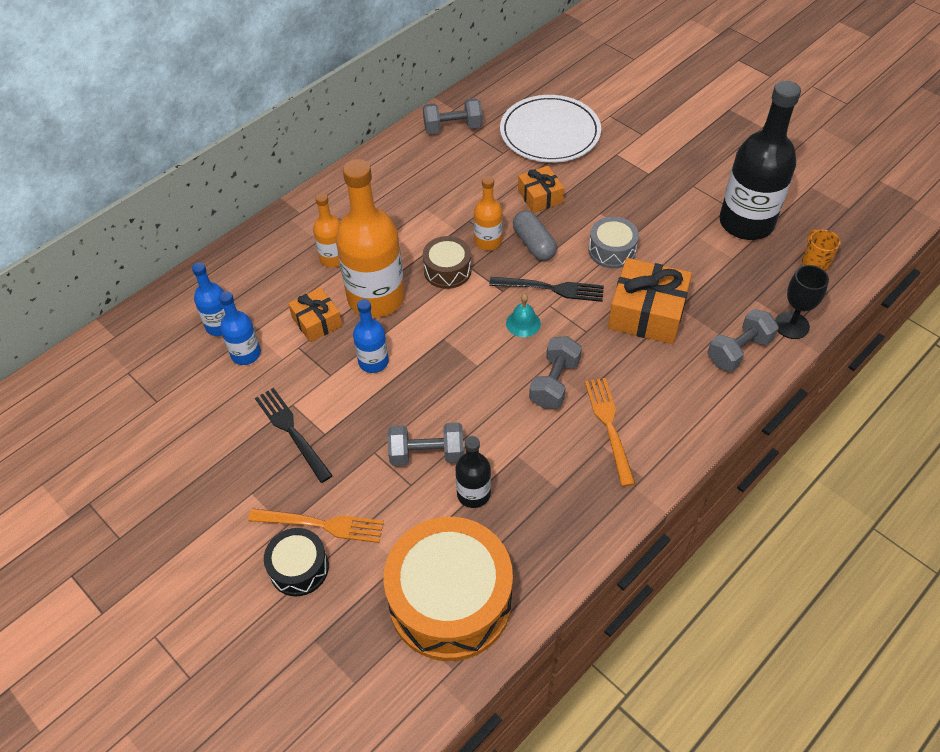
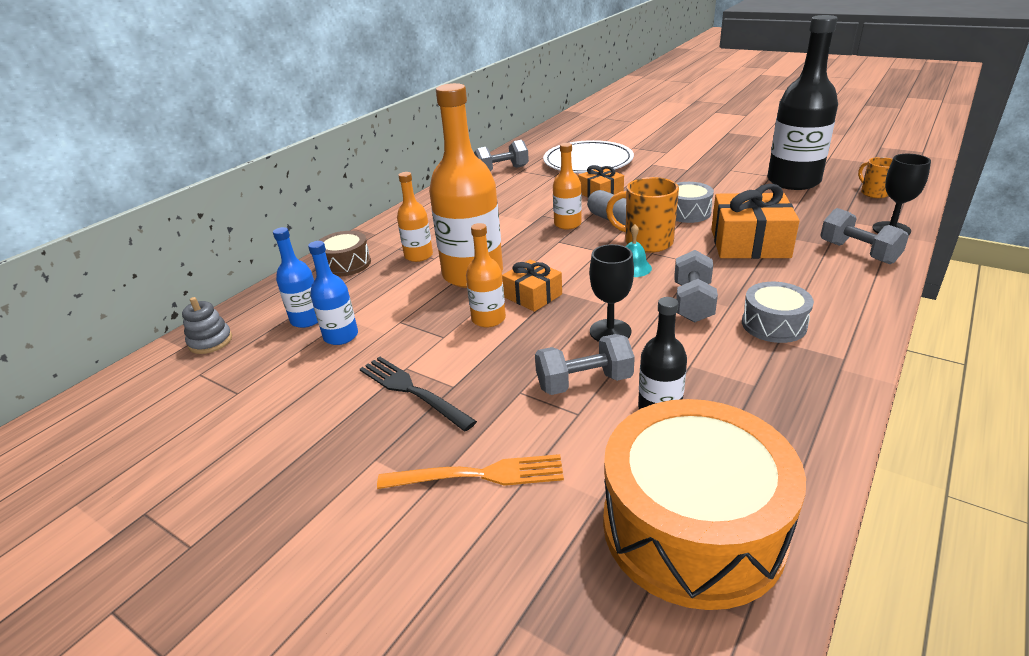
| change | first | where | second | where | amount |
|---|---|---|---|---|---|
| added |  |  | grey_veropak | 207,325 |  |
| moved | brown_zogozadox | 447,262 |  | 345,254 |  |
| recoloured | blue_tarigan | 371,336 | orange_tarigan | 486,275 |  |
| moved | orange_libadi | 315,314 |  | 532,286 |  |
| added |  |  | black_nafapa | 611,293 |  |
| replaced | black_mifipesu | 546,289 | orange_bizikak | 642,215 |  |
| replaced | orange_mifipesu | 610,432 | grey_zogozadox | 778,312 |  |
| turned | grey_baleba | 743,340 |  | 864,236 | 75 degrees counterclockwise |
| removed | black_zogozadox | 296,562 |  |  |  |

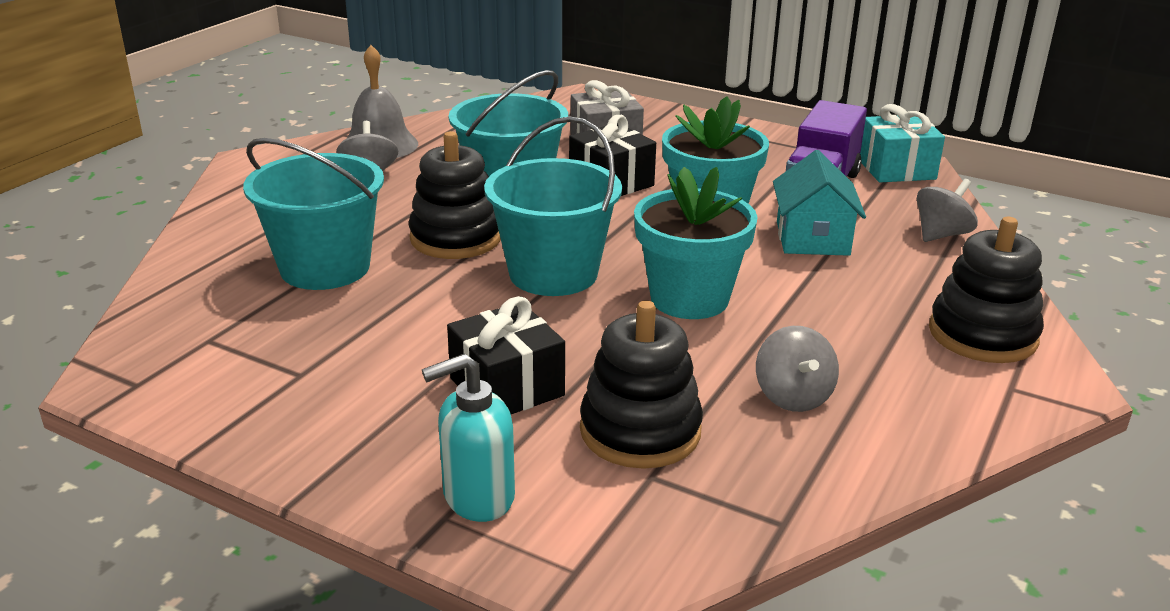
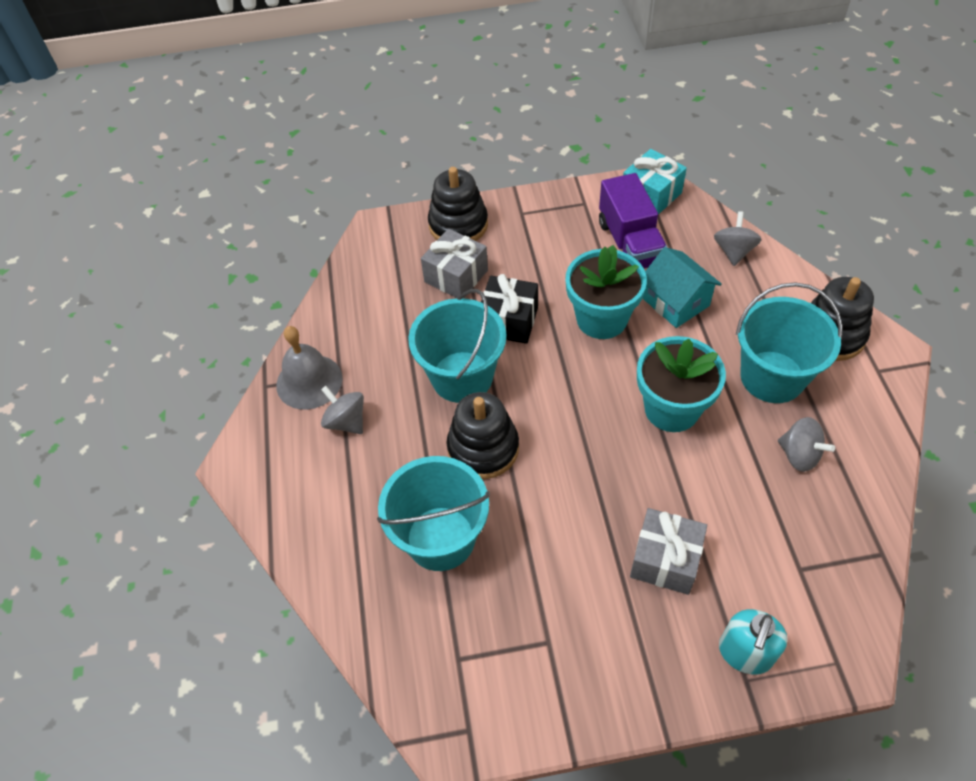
| change | first | where | second | where | amount |
|---|---|---|---|---|---|
| moved | black_veropak | 641,384 |  | 458,204 |  |
| recoloured | black_libadi | 506,355 | grey_libadi | 668,551 |  |
| moved | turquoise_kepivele | 553,206 |  | 789,342 |  |

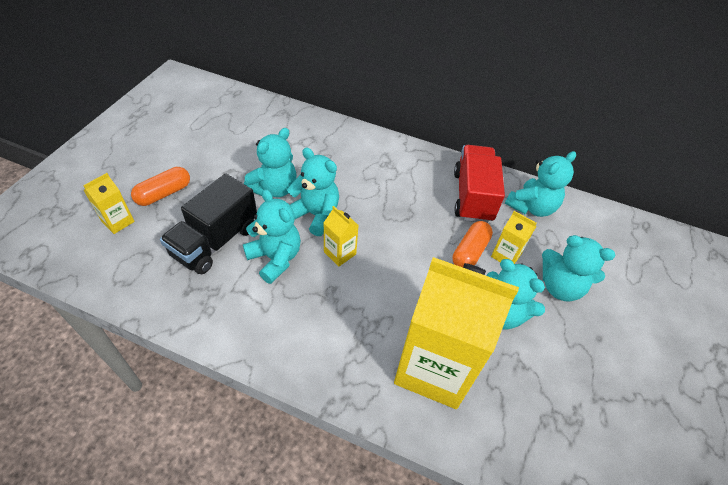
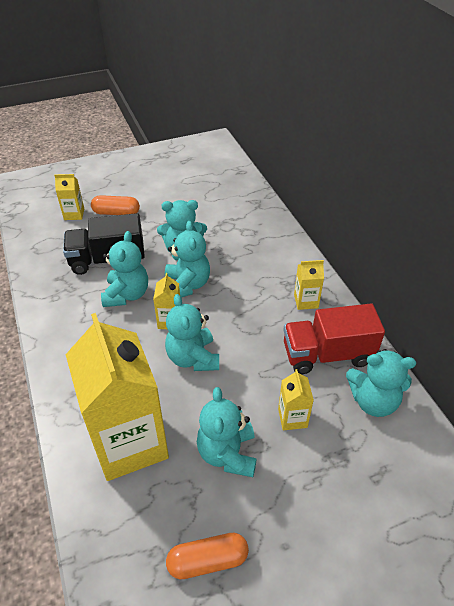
| change | first | where | second | where | amount |
|---|---|---|---|---|---|
| moved | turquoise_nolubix | 578,268 |  | 192,332 |  |
| moved | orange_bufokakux | 473,244 |  | 207,556 |  |
| turned | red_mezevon | 479,184 |  | 334,339 | 150 degrees counterclockwise |
| added |  |  | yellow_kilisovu | 309,285 |  |

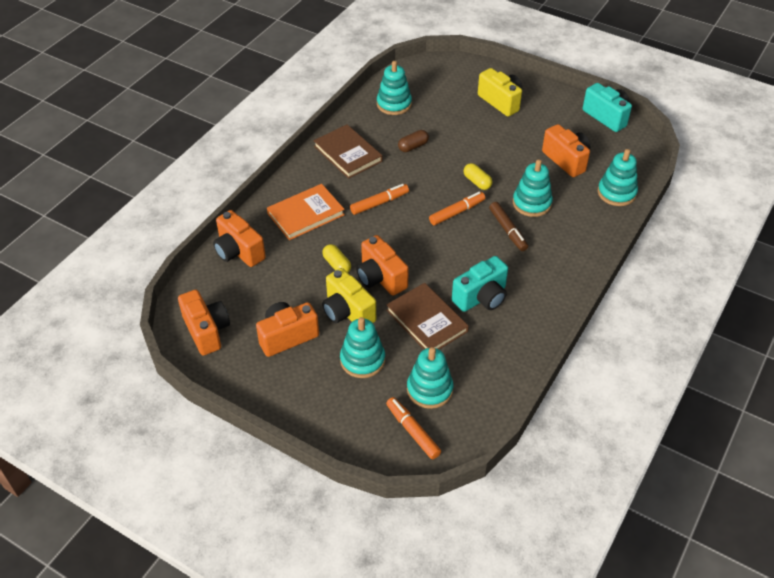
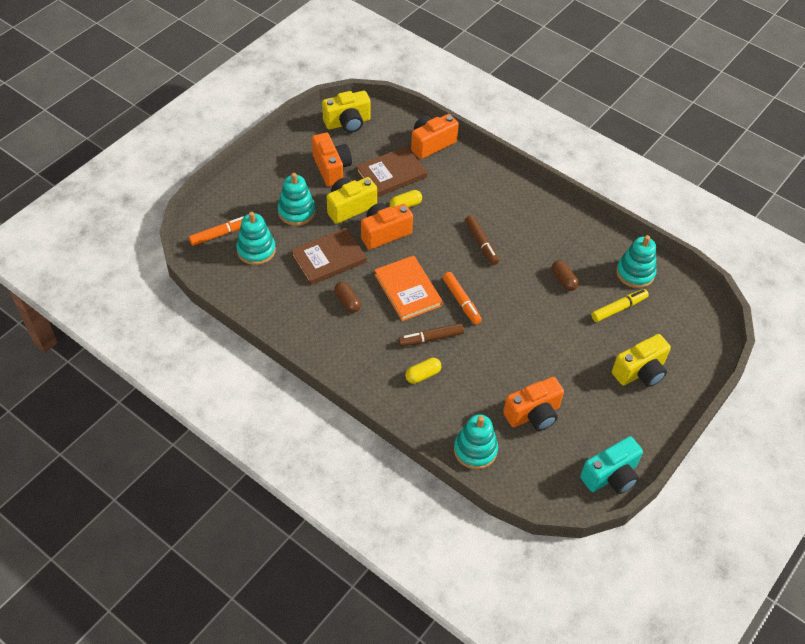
| change | first | where | second | where | amount |
|---|---|---|---|---|---|
| recoloured | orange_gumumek | 204,323 | yellow_gumumek | 346,112 |  |
| replaced | turquoise_gumumek | 480,284 | brown_bufokakux | 347,297 |  |
| moved | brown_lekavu | 348,152 |  | 391,171 |  |
| moved | orange_lekavu | 306,212 |  | 408,288 |  |
| moved | yellow_bufokakux | 477,176 |  | 423,371 |  |
| recoloured | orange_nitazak | 379,199 | brown_nitazak | 482,240 |  |
| added |  |  | yellow_nitazak | 620,305 |  |
| removed | turquoise_veropak | 533,188 |  |  |  |

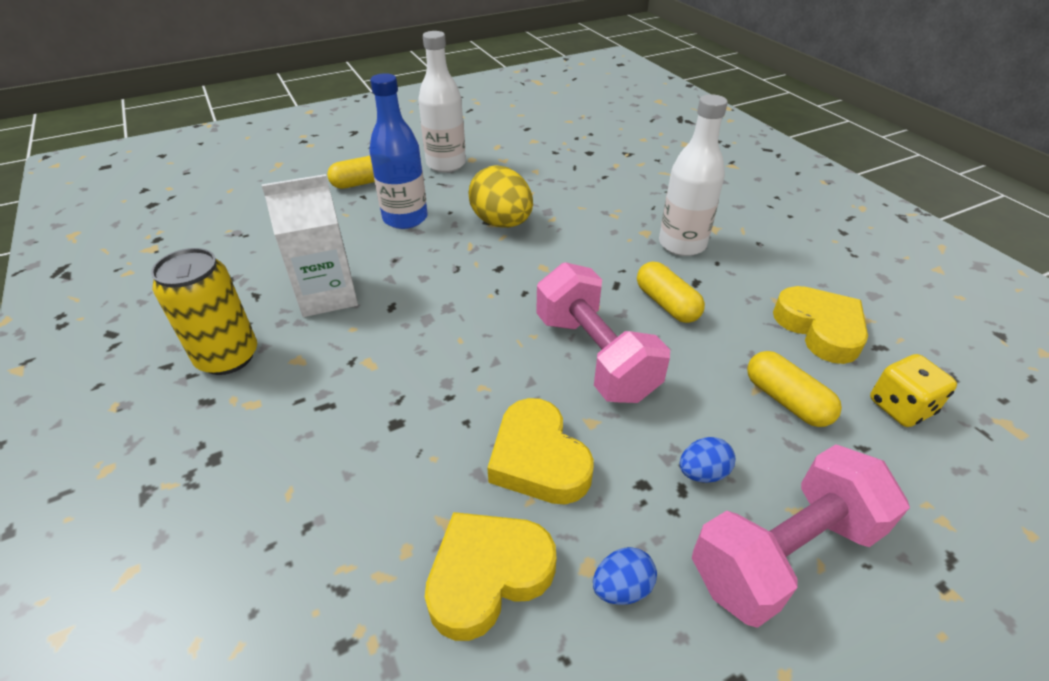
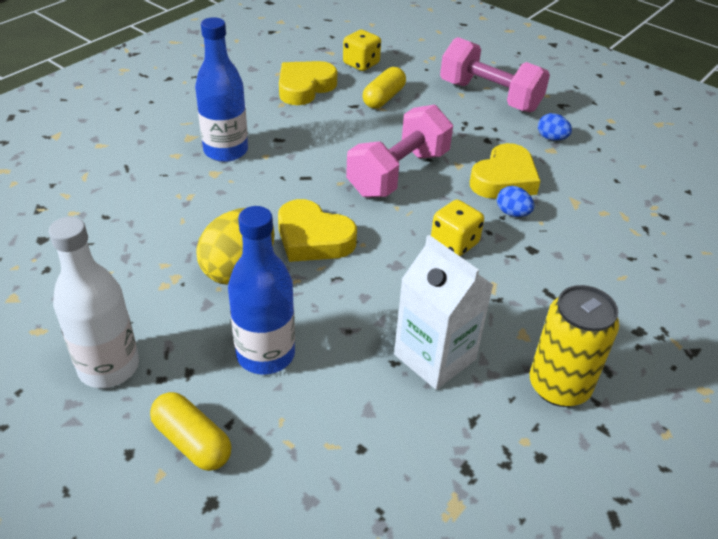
| change | first | where | second | where | amount |
|---|---|---|---|---|---|
| recoloured | white_tarigan | 693,175 | blue_tarigan | 221,89 |  |
| moved | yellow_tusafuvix | 491,576 |  | 317,230 |  |
| added |  |  | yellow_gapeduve | 457,228 |  |
| moved | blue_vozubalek | 707,460 |  | 515,201 |  |
| removed | yellow_bufokakux | 671,292 |  |  |  |

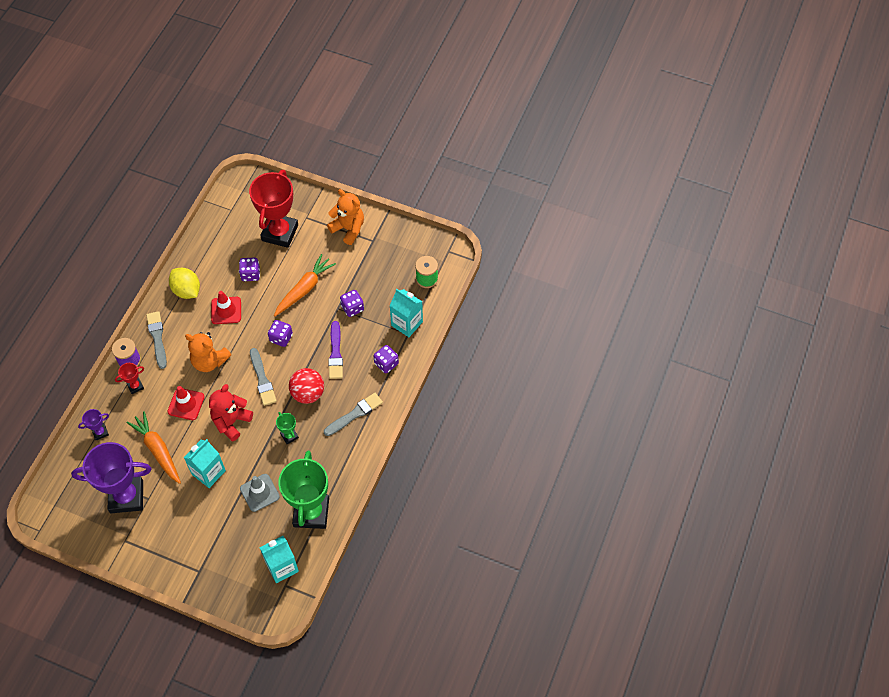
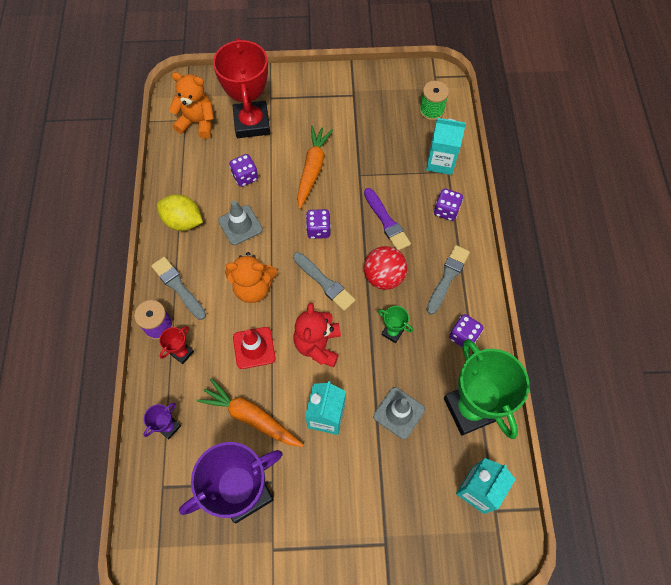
| change | first | where | second | where | amount |
|---|---|---|---|---|---|
| moved | orange_nolubix | 345,217 |  | 191,105 |  |
| recoloured | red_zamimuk | 226,307 | grey_zamimuk | 240,223 |  |
| moved | purple_gapeduve | 352,303 |  | 466,331 |  |

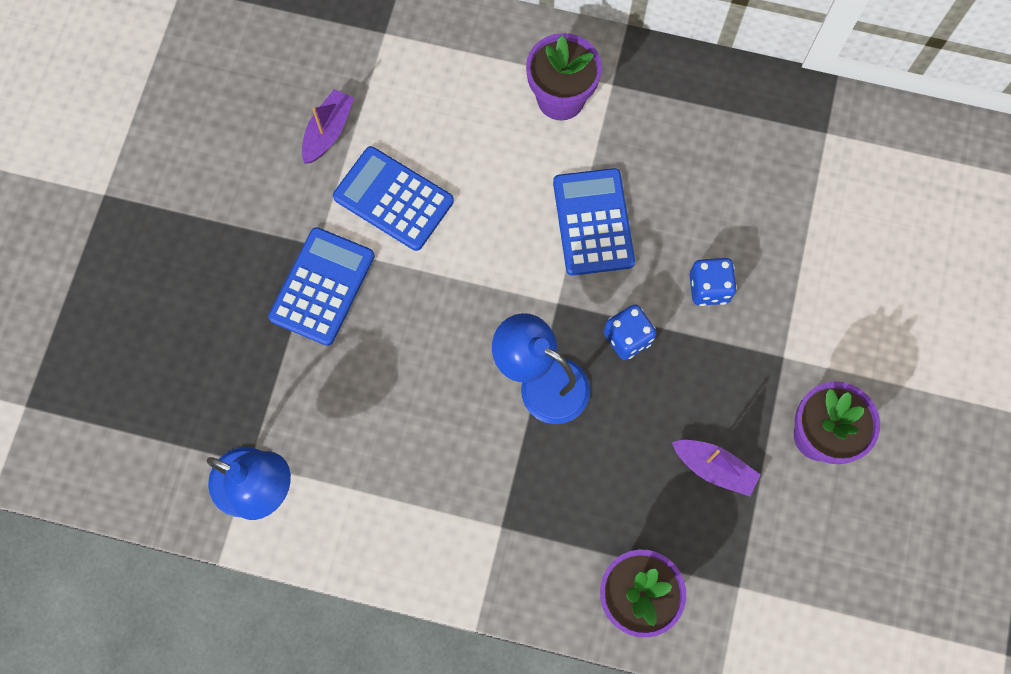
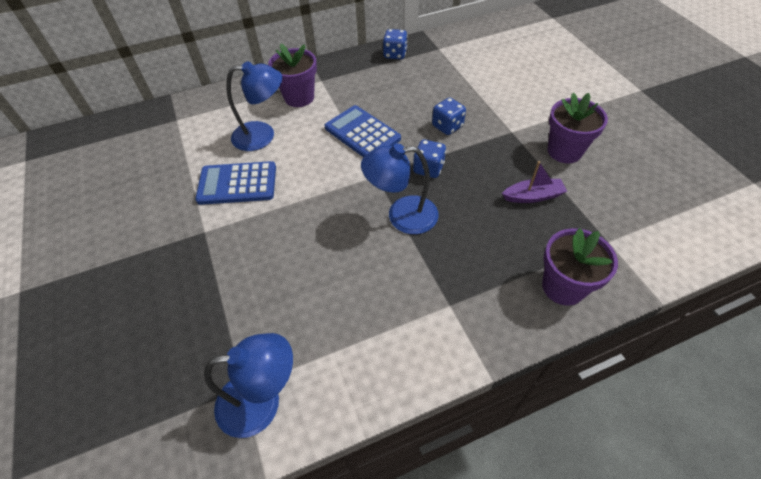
| change | first | where | second | where | amount |
|---|---|---|---|---|---|
| added |  |  | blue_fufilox | 254,106 |  |
| added |  |  | blue_gapeduve | 395,44 |  |
| removed | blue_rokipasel | 321,286 |  |  |  |
| removed | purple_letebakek | 328,126 |  |  |  |

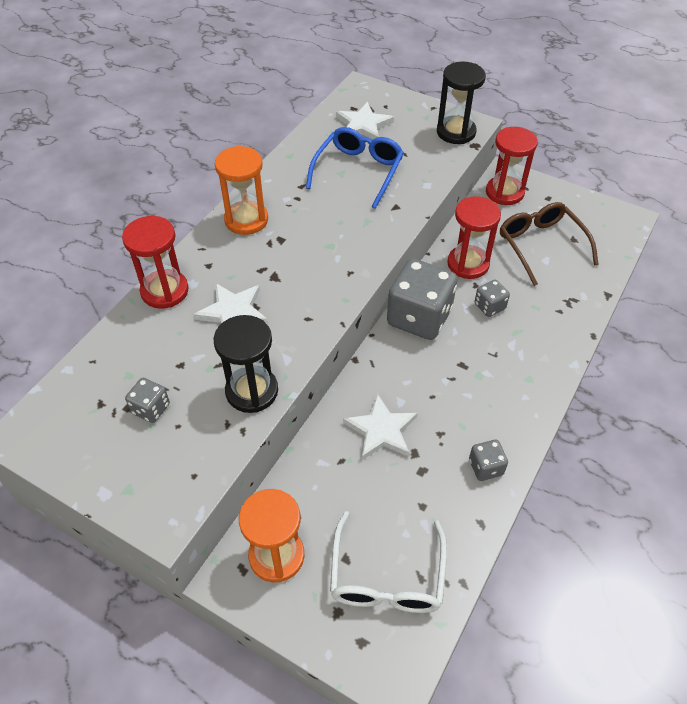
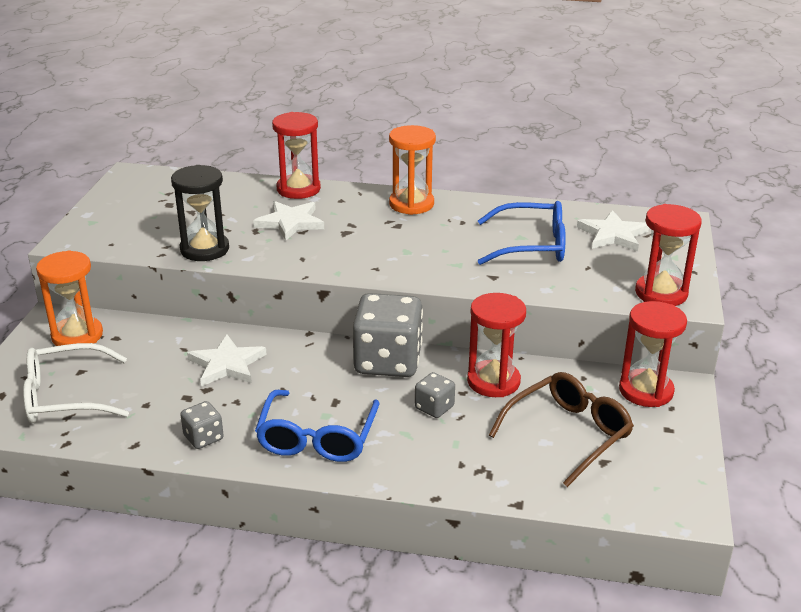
| change | first | where | second | where | amount |
|---|---|---|---|---|---|
| added |  |  | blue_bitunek | 317,426 |  |
| recoloured | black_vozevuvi | 461,103 | red_vozevuvi | 668,255 |  |
| removed | grey_gapeduve | 147,400 |  |  |  |

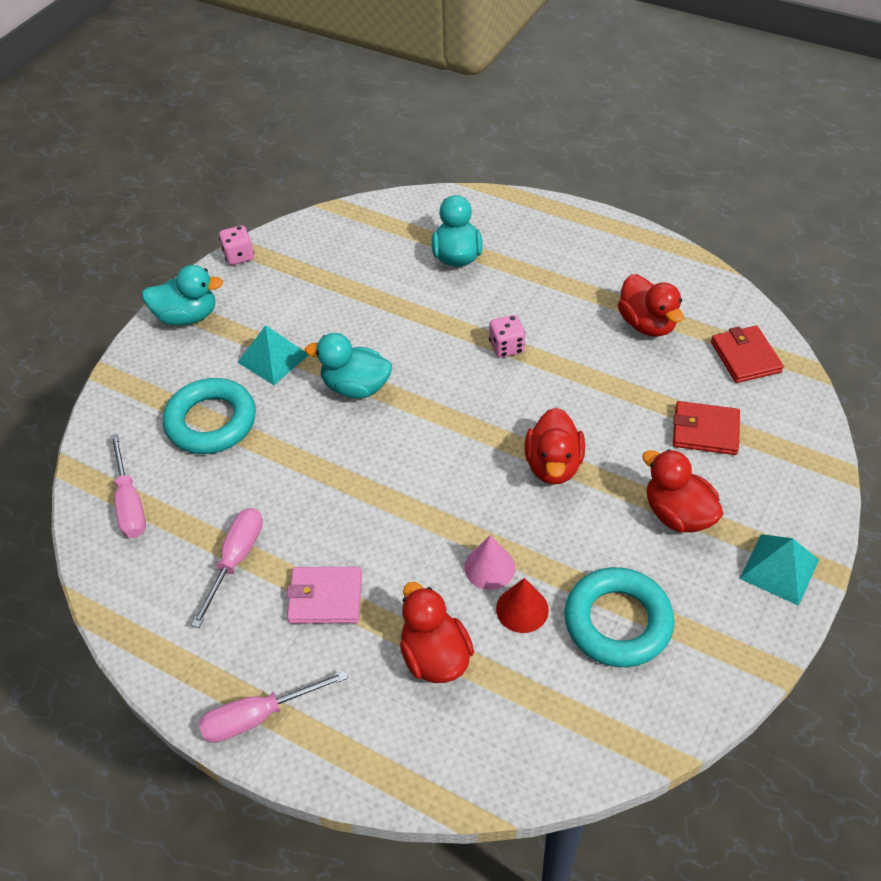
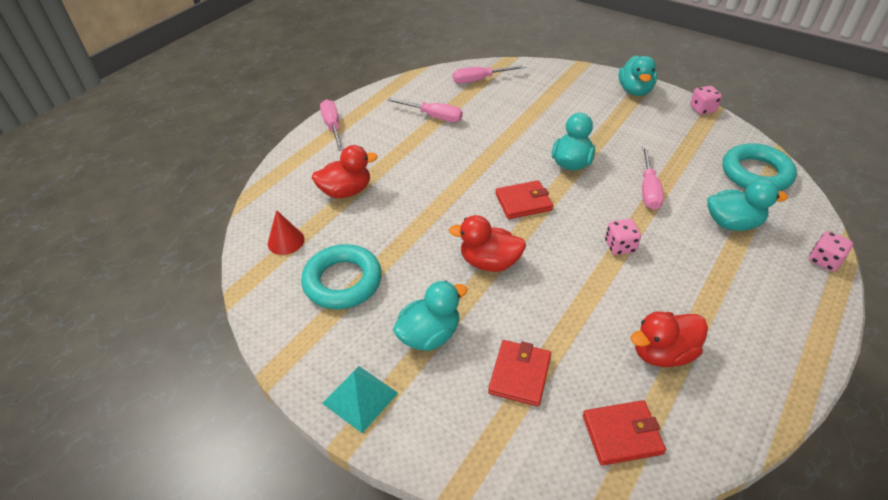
| change | first | where | second | where | amount |
|---|---|---|---|---|---|
| moved | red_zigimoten | 522,605 |  | 286,232 |  |
| recoloured | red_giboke | 682,490 | turquoise_giboke | 430,316 |  |
| added |  |  | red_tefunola | 524,199 |  |
| added |  |  | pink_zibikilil | 653,178 |  |
| moved | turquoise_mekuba | 209,416 |  | 760,167 |  |
| added |  |  | pink_gapeduve | 831,251 |  |
| removed | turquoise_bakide | 272,355 |  |  |  |
| removed | pink_tefunola | 324,595 |  |  |  |
| removed | pink_zigimoten | 489,562 |  |  |  |

